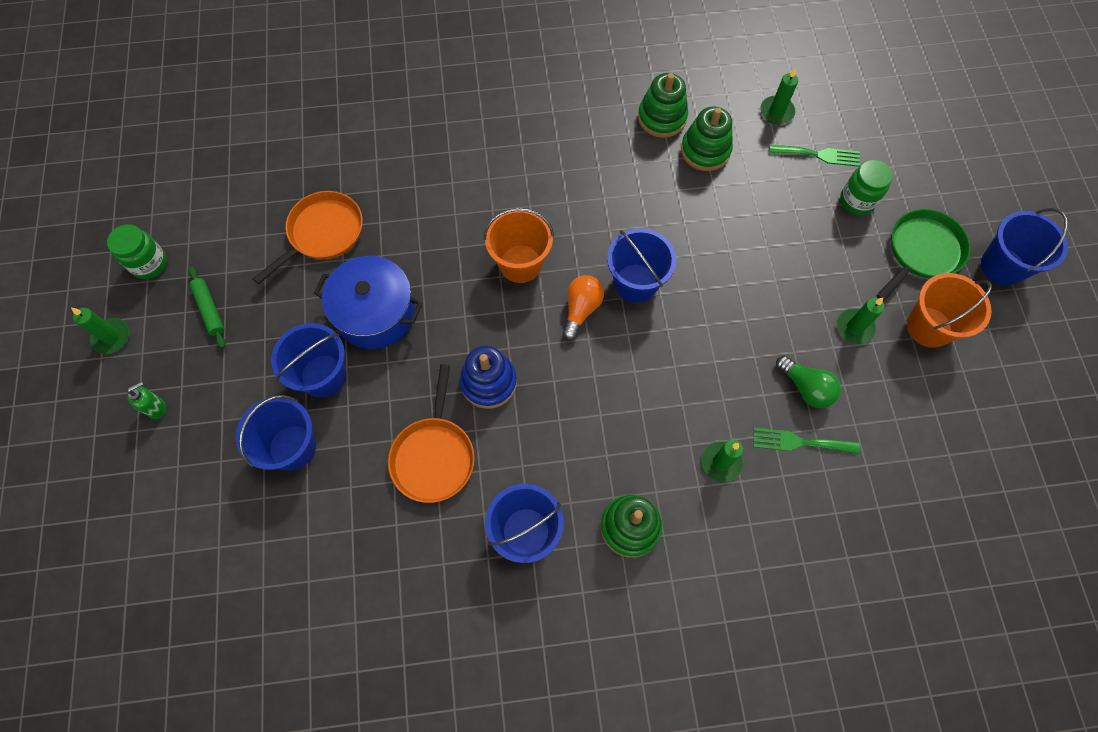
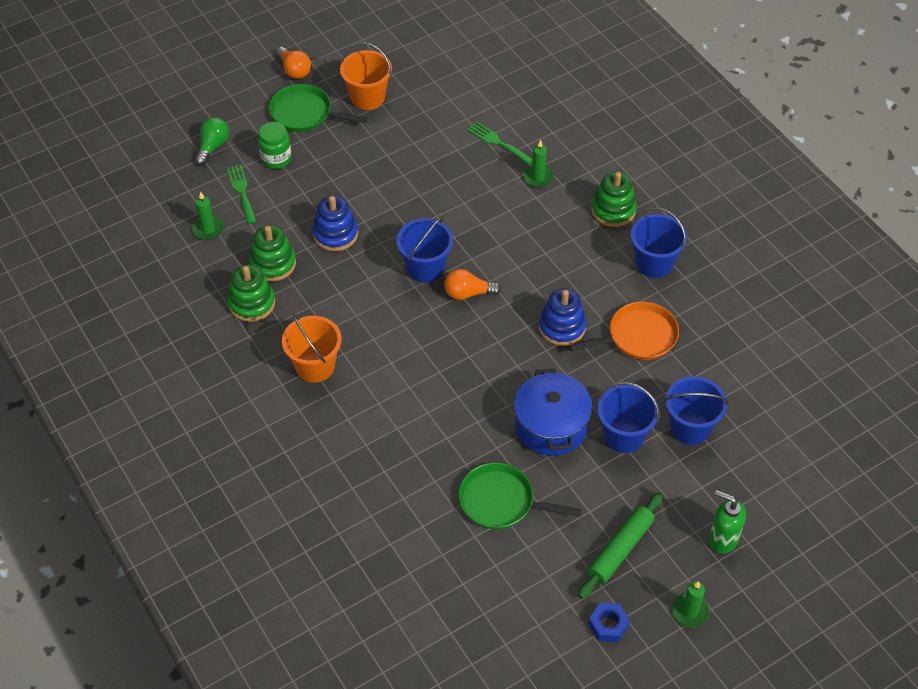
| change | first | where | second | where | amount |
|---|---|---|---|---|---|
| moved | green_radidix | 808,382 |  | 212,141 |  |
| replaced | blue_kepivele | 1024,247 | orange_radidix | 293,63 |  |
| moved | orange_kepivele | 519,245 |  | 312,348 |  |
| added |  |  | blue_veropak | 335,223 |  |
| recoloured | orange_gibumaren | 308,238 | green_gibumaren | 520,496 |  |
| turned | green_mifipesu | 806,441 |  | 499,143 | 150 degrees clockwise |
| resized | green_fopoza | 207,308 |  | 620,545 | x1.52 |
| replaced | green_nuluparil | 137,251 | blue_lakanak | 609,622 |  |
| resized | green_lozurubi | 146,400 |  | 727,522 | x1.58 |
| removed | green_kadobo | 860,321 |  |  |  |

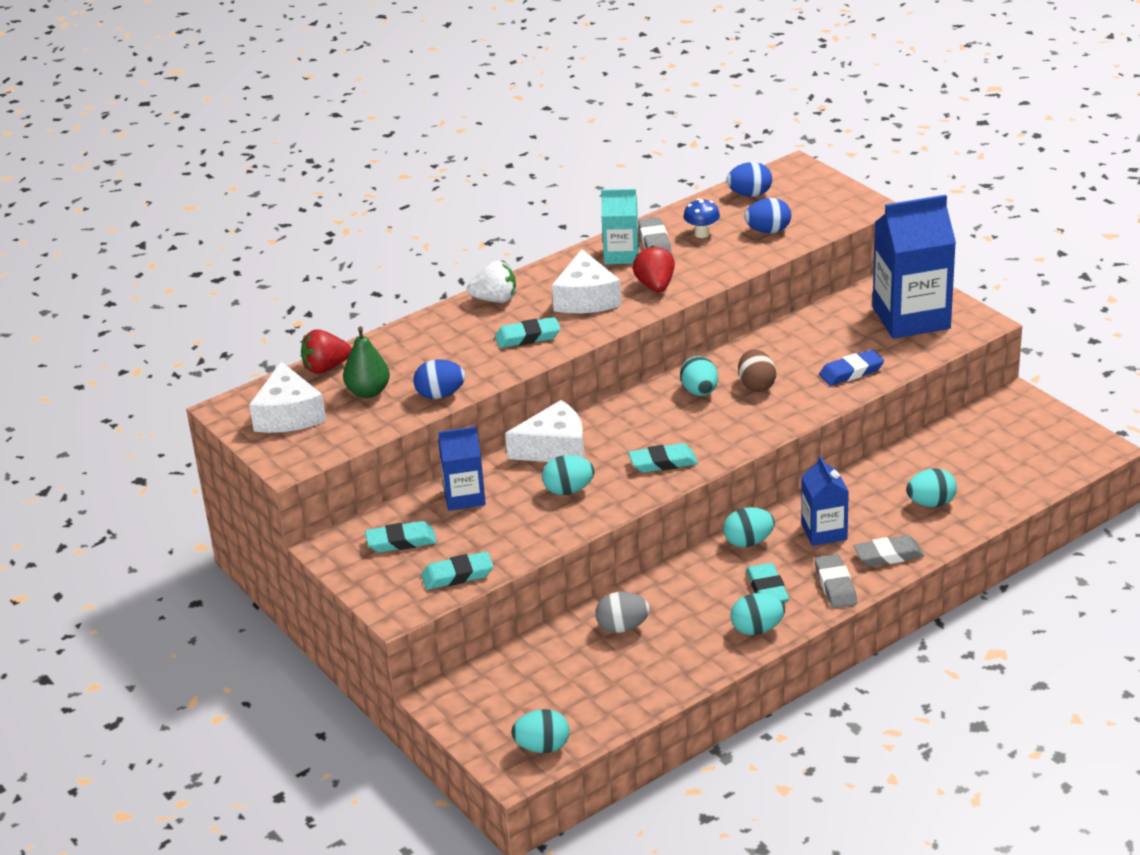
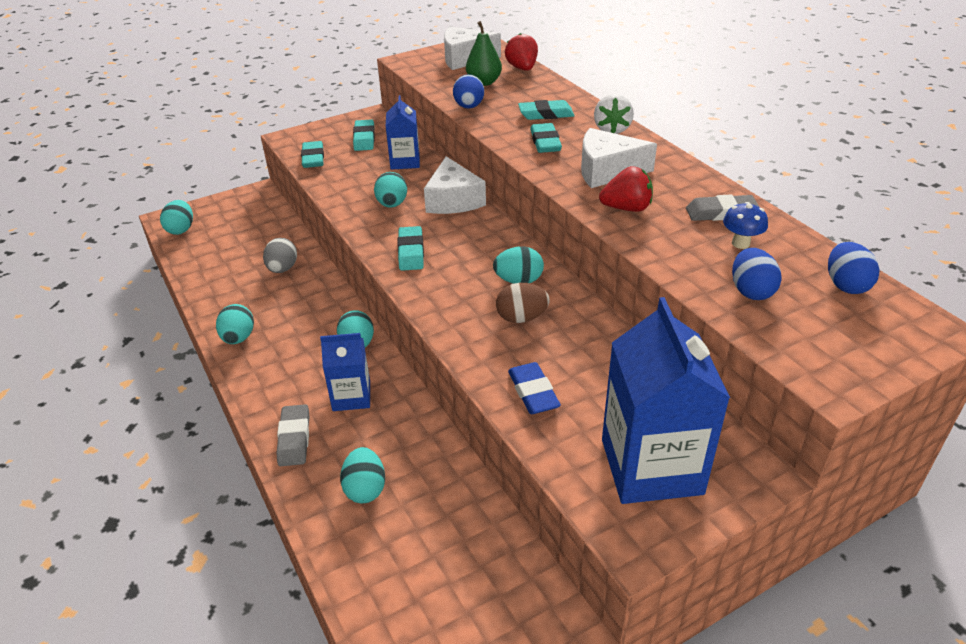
| change | first | where | second | where | amount |
|---|---|---|---|---|---|
| moved | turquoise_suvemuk | 767,583 |  | 546,110 |  |
| removed | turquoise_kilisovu | 620,226 |  |  |  |
| removed | grey_suvemuk | 836,581 |  |  |  |

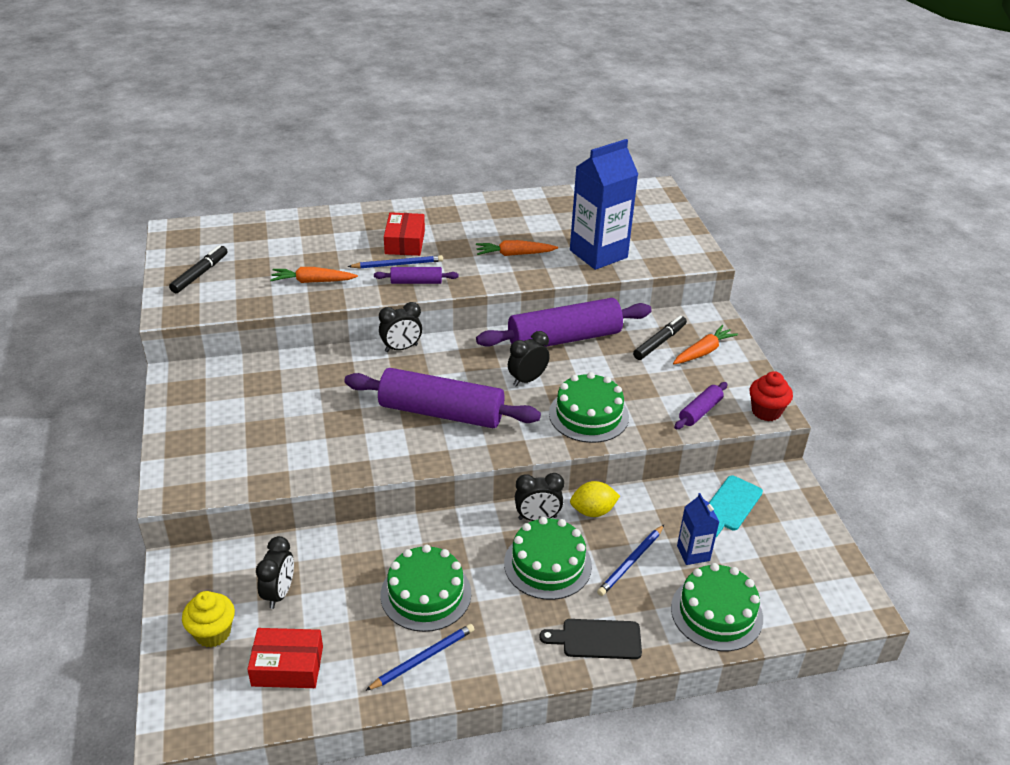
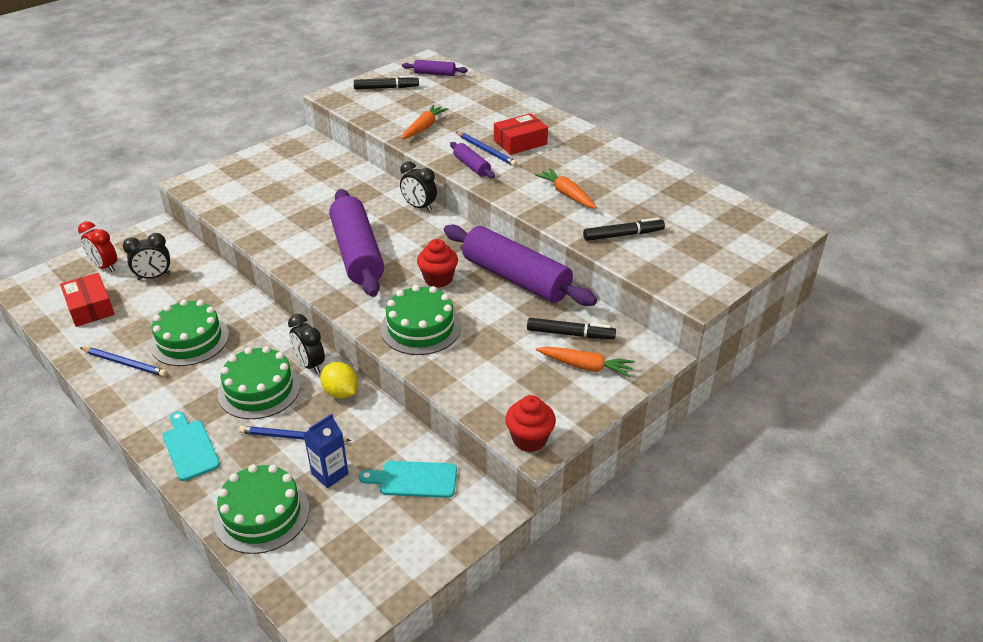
| change | first | where | second | where | amount |
|---|---|---|---|---|---|
| replaced | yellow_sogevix | 208,619 | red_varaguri | 97,246 |  |
| recoloured | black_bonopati | 590,639 | turquoise_bonopati | 191,446 |  |
| moved | purple_fopoza | 700,405 |  | 435,68 |  |
| turned | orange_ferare | 314,275 |  | 425,122 | 60 degrees clockwise |
| replaced | black_varaguri | 529,359 | red_sogevix | 437,263 |  |
| replaced | blue_kilisovu | 604,204 | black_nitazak | 624,229 |  |

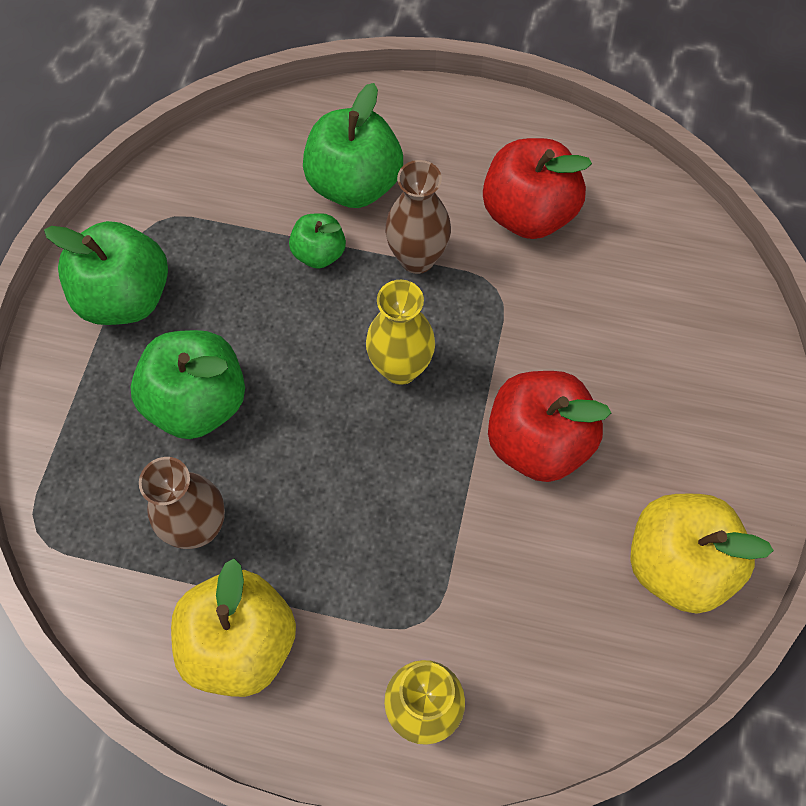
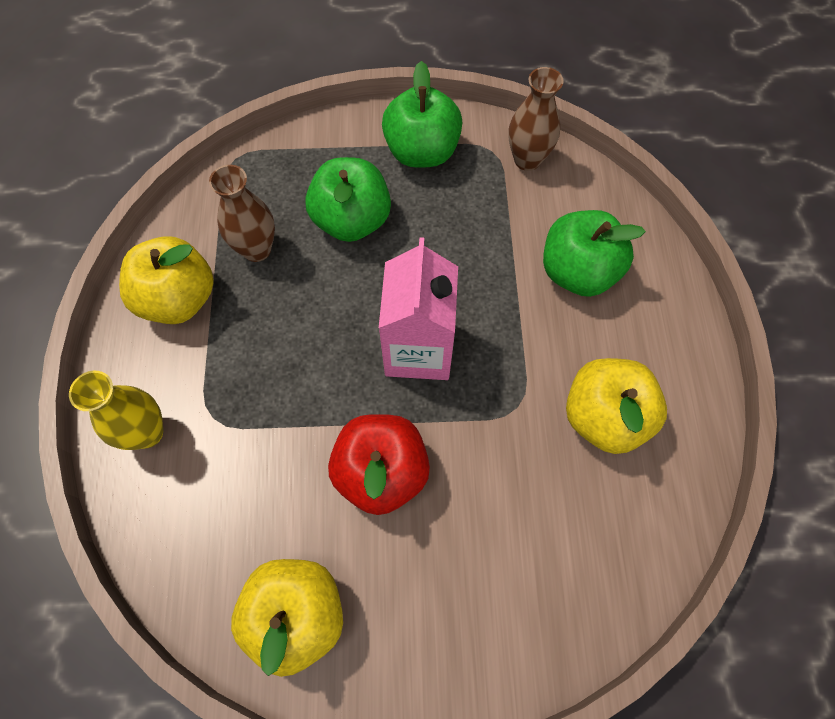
| change | first | where | second | where | amount |
|---|---|---|---|---|---|
| replaced | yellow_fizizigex | 400,332 | pink_kilisovu | 418,308 |  |
| moved | brown_fizizigex | 418,217 |  | 536,119 |  |
| recoloured | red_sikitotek | 537,188 | yellow_sikitotek | 616,406 |  |
| removed | green_sikitotek | 317,241 |  |  |  |

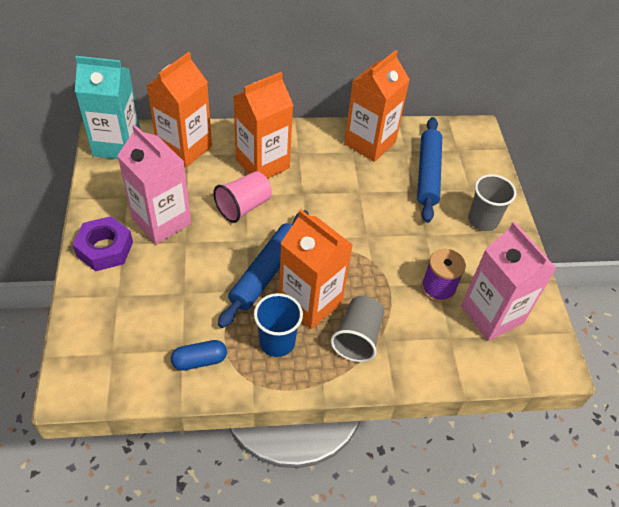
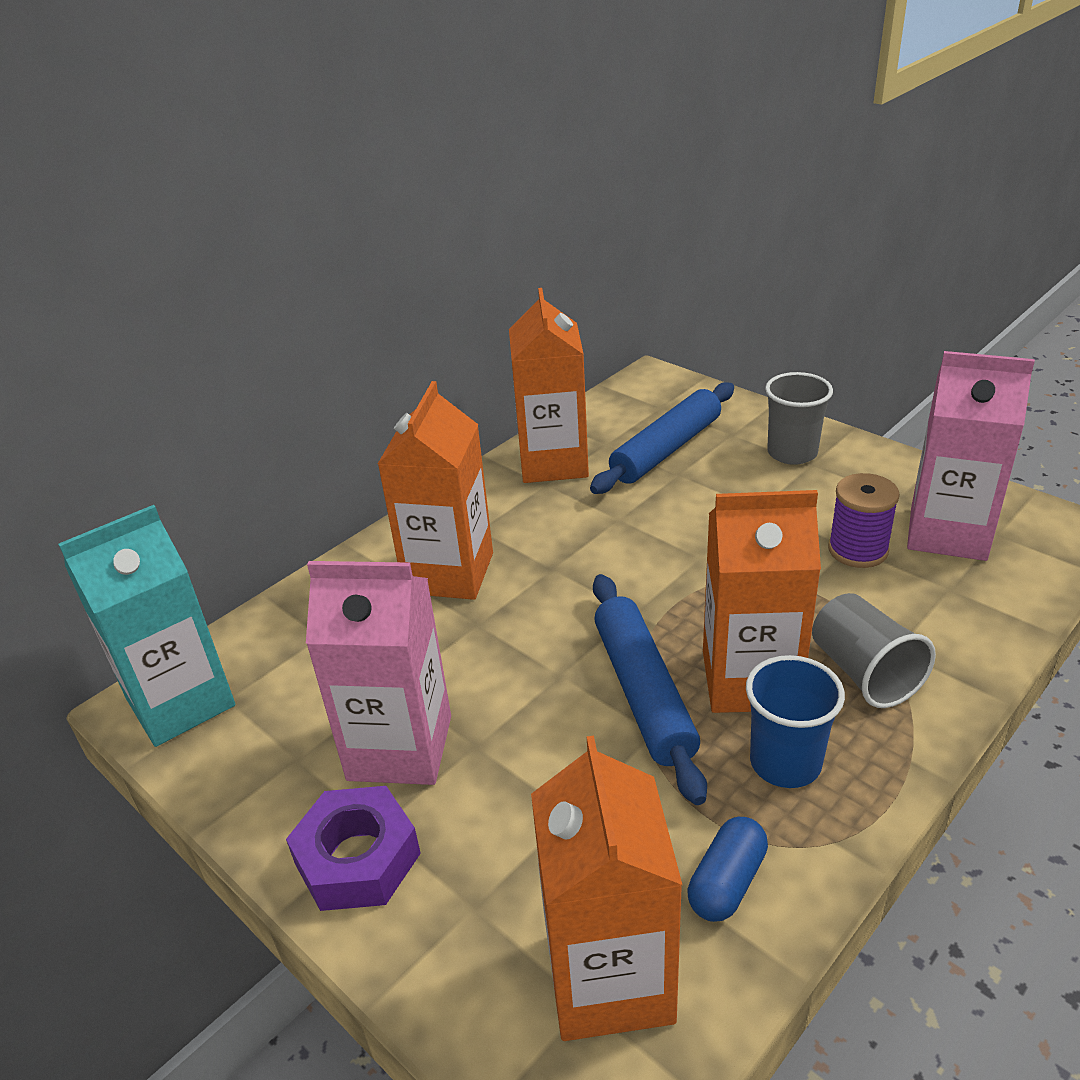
| change | first | where | second | where | amount |
|---|---|---|---|---|---|
| moved | orange_kilisovu | 179,109 |  | 606,888 |  |
| turned | blue_fopoza | 429,170 |  | 662,438 | 75 degrees clockwise |
| removed | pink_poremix | 242,197 |  |  |  |

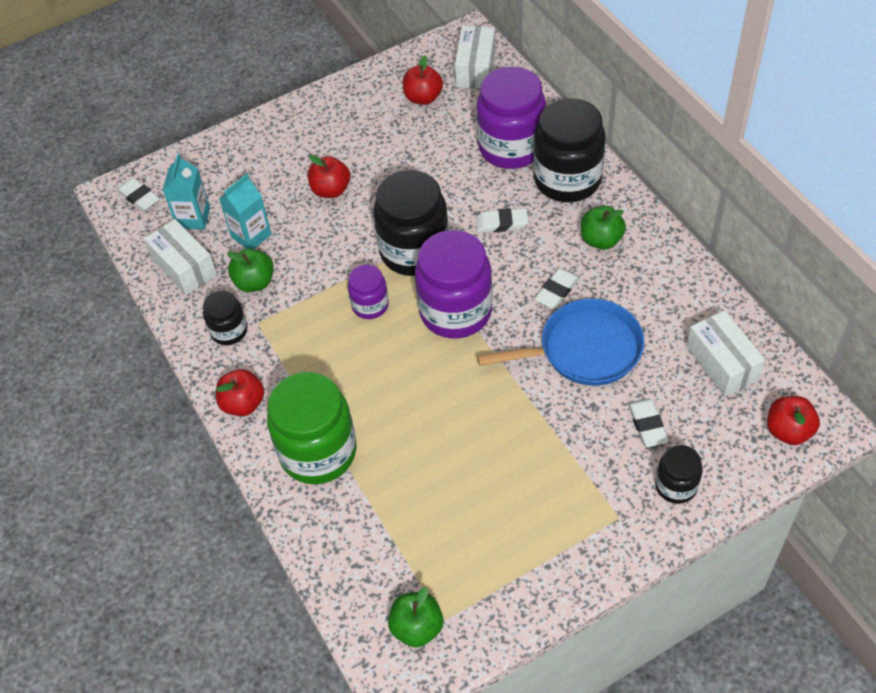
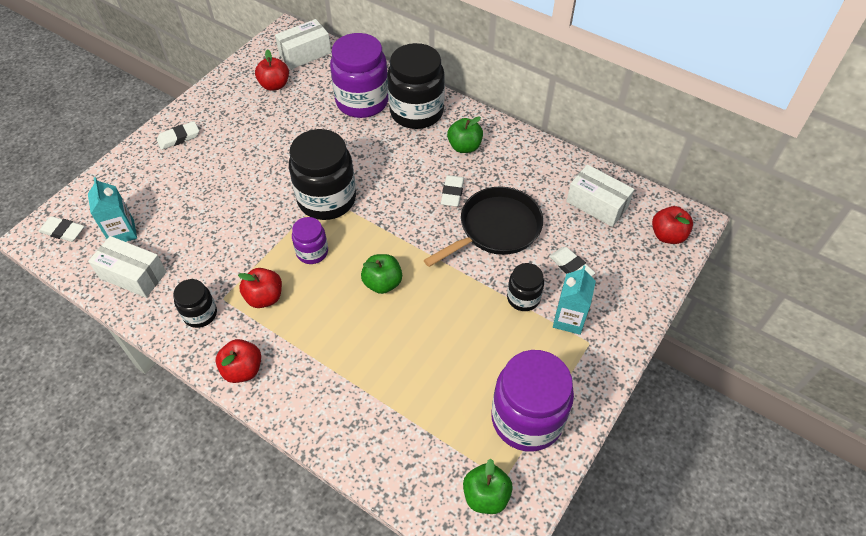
| change | first | where | second | where | amount |
|---|---|---|---|---|---|
| moved | white_suvemuk | 501,220 |  | 178,135 |  |
| moved | red_sikitotek | 329,176 |  | 260,288 |  |
| turned | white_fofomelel | 475,57 |  | 303,44 | 75 degrees clockwise |
| moved | green_sikitotek | 250,270 |  | 381,274 |  |
| recoloured | blue_gibumaren | 560,342 | black_gibumaren | 483,227 |  |
| moved | purple_nuluparil | 454,284 |  | 532,401 |  |
| moved | black_nuluparil | 679,474 |  | 525,287 |  |
| moved | turquoise_kilisovu | 245,211 |  | 574,300 |  |
| removed | green_nuluparil | 312,428 |  |  |  |

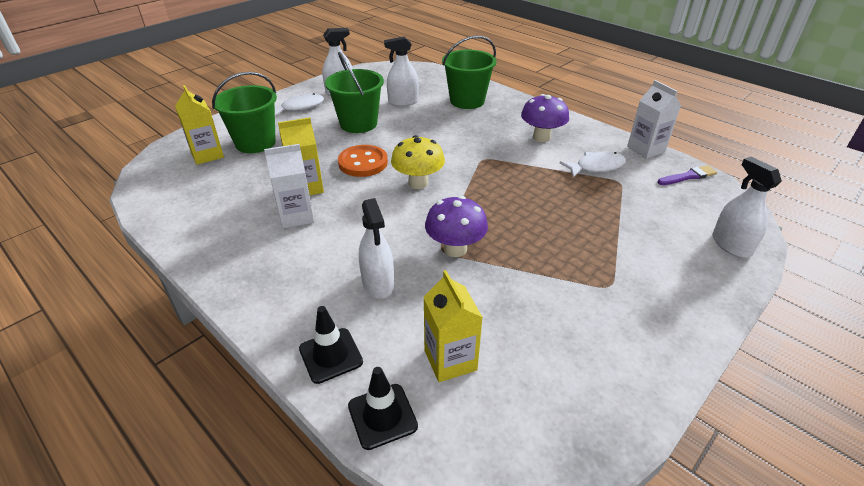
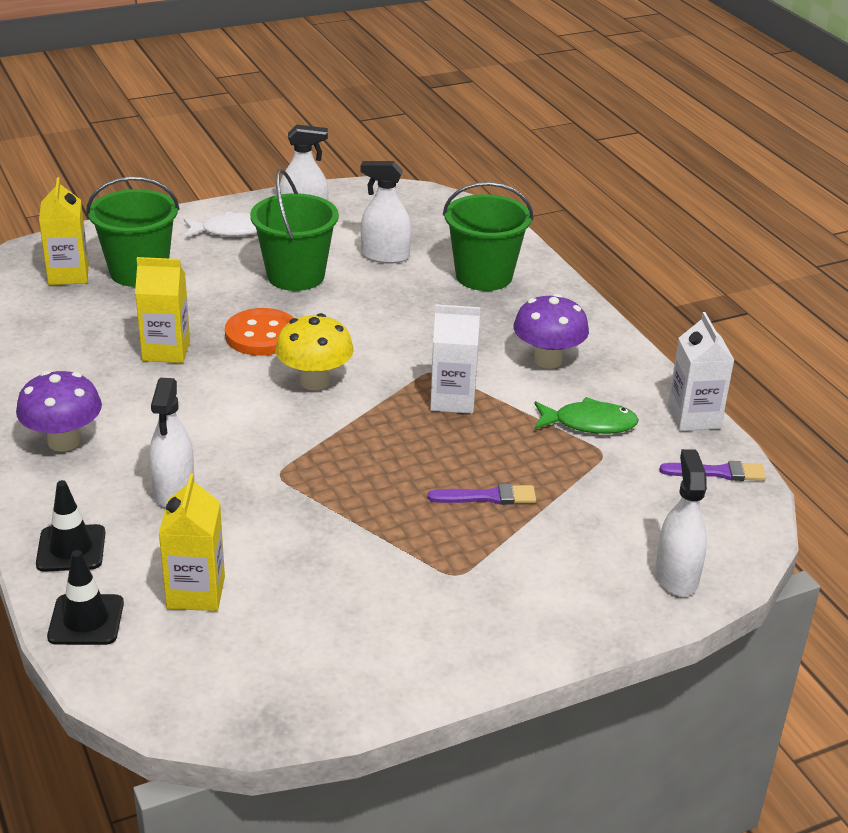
| change | first | where | second | where | amount |
|---|---|---|---|---|---|
| moved | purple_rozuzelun | 456,226 |  | 59,411 |  |
| added |  |  | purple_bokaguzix | 482,494 |  |
| moved | white_kilisovu | 289,186 |  | 455,359 |  |
| recoloured | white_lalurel | 593,164 | green_lalurel | 586,415 |  |

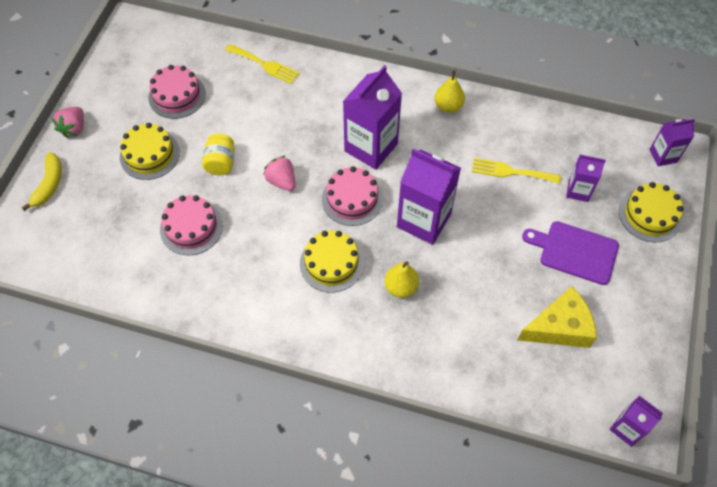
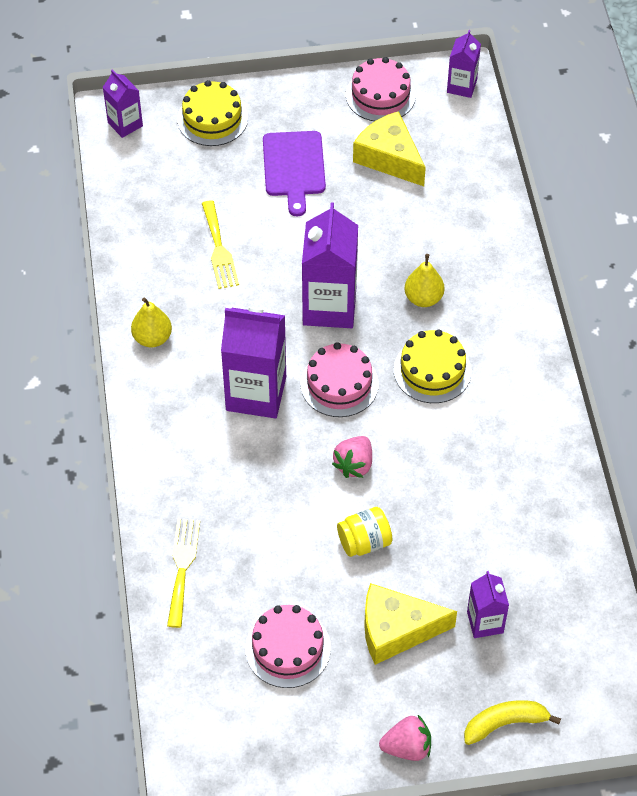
| change | first | where | second | where | amount |
|---|---|---|---|---|---|
| moved | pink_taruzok | 191,225 |  | 381,89 |  |
| replaced | yellow_taruzok | 150,151 | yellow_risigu | 410,624 |  |
| moved | purple_kilisovu | 586,178 |  | 488,604 |  |

